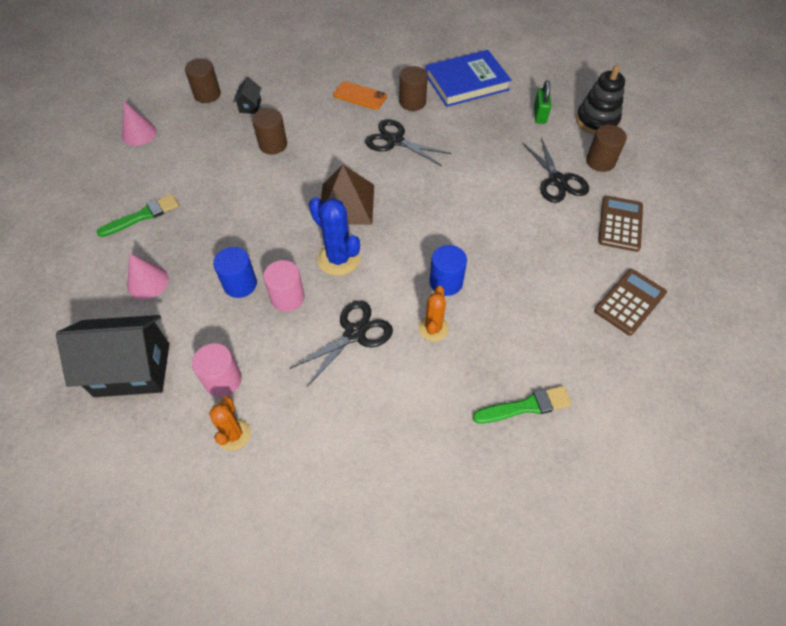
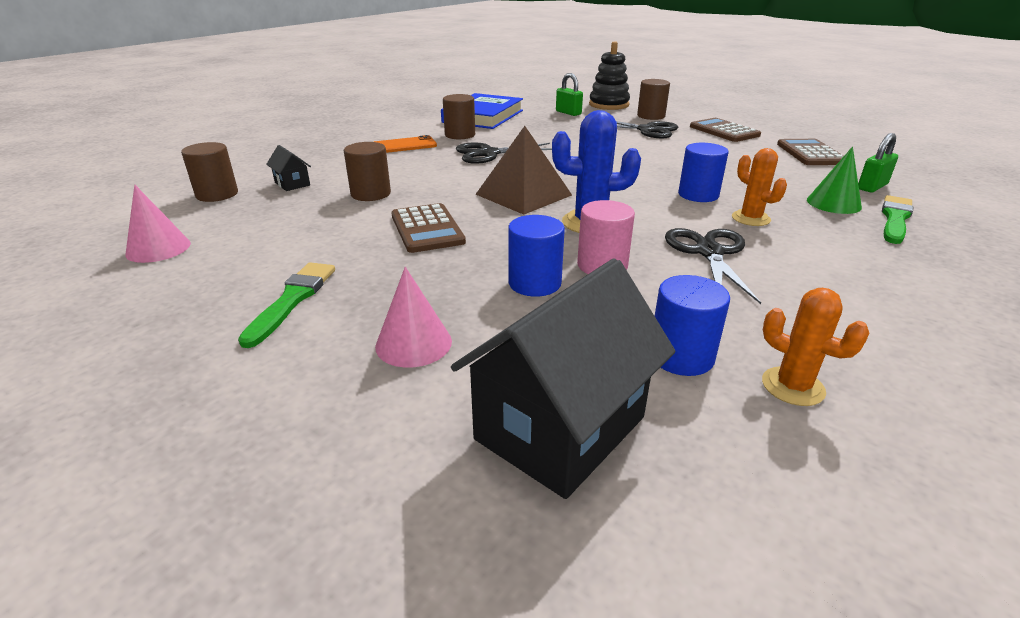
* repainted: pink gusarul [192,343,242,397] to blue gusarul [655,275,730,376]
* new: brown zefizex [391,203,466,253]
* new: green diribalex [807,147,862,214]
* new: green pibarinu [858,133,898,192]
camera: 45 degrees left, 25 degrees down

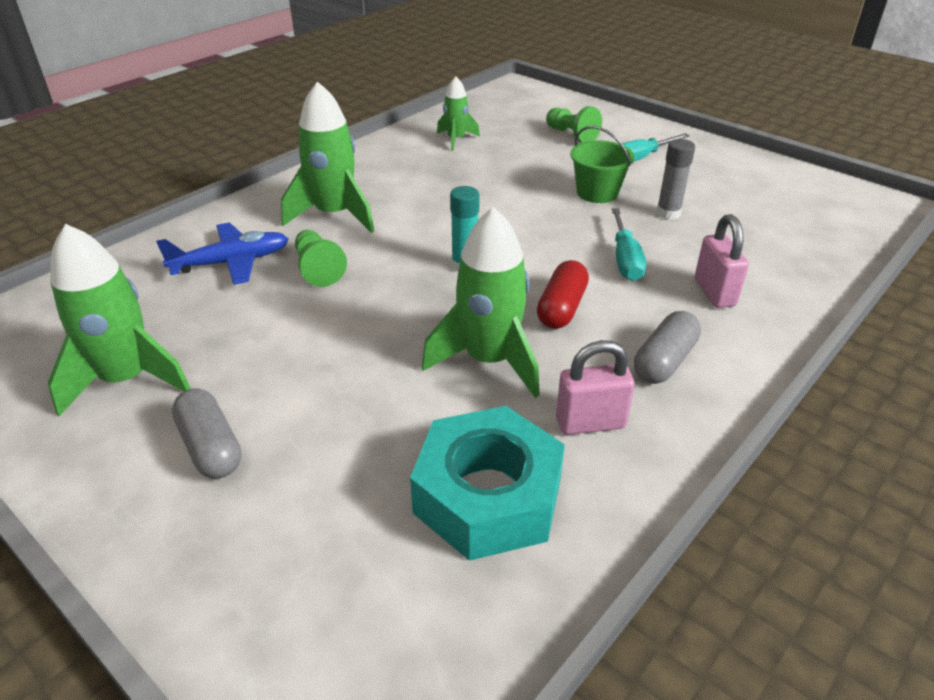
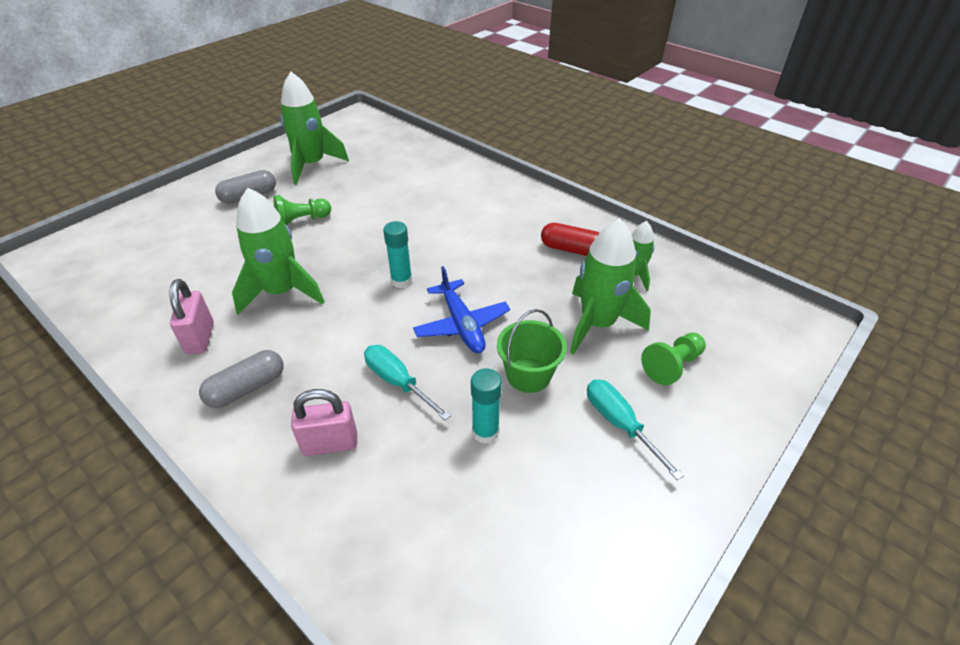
* shifted: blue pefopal [156,223,288,285] to [413,266,510,353]
* shifted: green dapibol [281,81,374,233] to [570,218,651,355]
* shifted: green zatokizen [295,230,347,287] to [273,195,331,225]
* gone: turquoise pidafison [410,406,565,561]
* shifted: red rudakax [537,260,589,329] to [541,223,599,256]
* rotated: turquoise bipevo [612,208,646,281] = [364,345,451,420] 45 degrees clockwise
* rotated: grey rudakax [634,311,701,384] = [199,350,284,408] 75 degrees counterclockwise
* repainted: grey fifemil [657,139,695,220] to turquoise fifemil [471,368,502,444]
camera: 90 degrees right, 5 degrees up

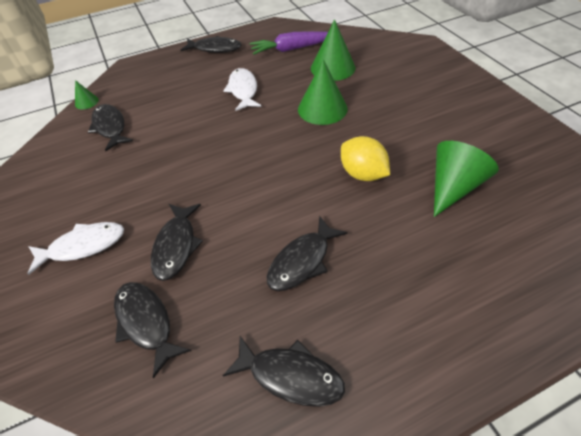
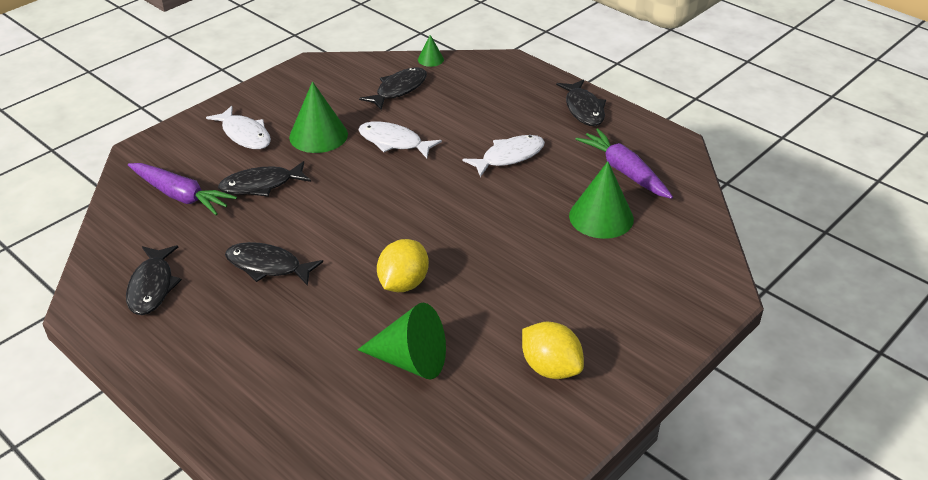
* swapped: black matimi [114,282,191,378] to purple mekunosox [128,163,237,215]
* shifted: green diribalex [298,59,348,125] to [289,81,348,153]
* new: white matimi [358,121,442,158]
* new: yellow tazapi [522,322,584,379]
camera: 65 degrees right, 10 degrees down

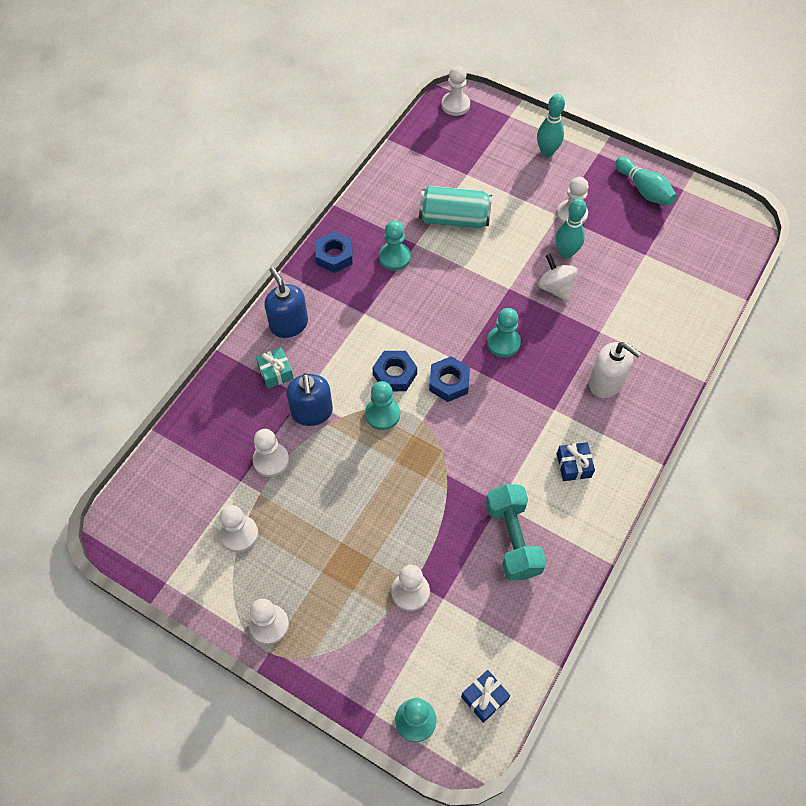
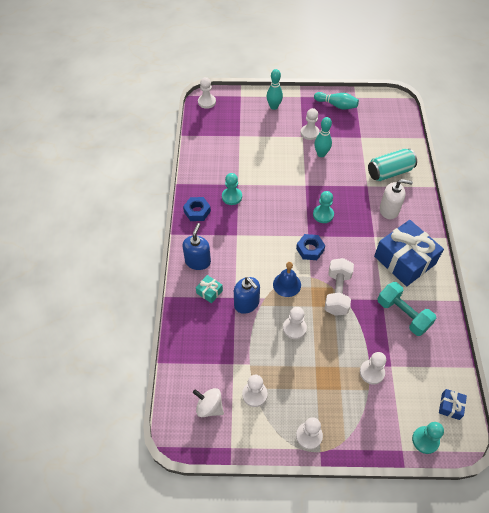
* shifted: white zatokizen [253,429,289,477] to [283,307,307,339]
* rotated: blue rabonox [264,267,308,338] = [182,223,211,270] 75 degrees clockwise
* swapped: turquoise zatokizen [365,381,400,430] to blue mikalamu [273,262,301,297]
* gone: blue pidafison [373,351,417,391]
* shifted: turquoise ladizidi [419,186,492,228] to [368,149,417,181]
* shifted: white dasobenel [538,253,577,302] to [193,388,224,417]
* scaled: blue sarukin [557,442,595,481] = [374,220,444,286] x2.40
* new: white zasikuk [325,258,354,316]
camera: 30 degrees left, 5 degrees down

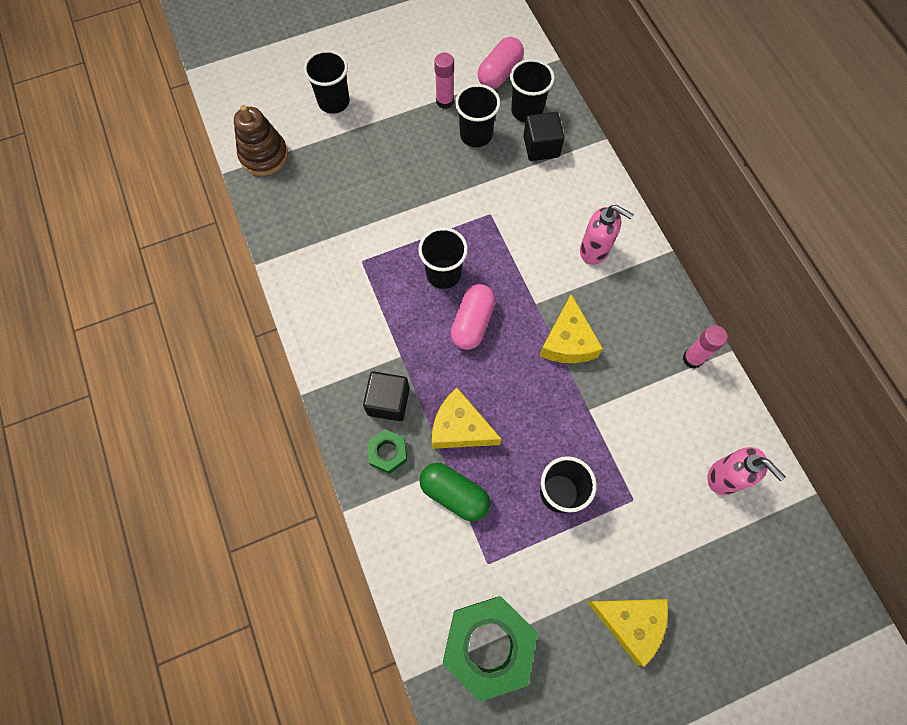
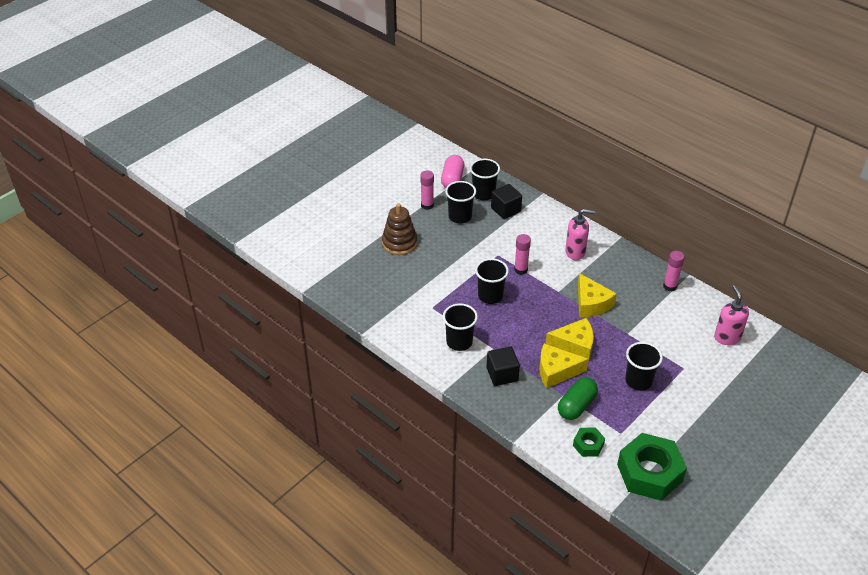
* shifted: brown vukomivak [234,105,288,176] to [382,203,417,255]
* shifted: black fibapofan [304,50,350,114] to [443,303,478,351]
* shifted: green pidafison [367,429,407,474] to [573,427,605,457]
* rotated: green rudakax [419,463,490,521] = [558,377,598,420] 60 degrees counterclockwise
* gone: pink rudakax [450,284,496,350]
* shifted: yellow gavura [586,599,668,667] to [545,318,594,361]
* rotated: pink rabonox [708,447,786,495] = [714,285,749,345] 120 degrees counterclockwise
* new: pink fifemil [514,234,531,275]
camera: 25 degrees left, 25 degrees down

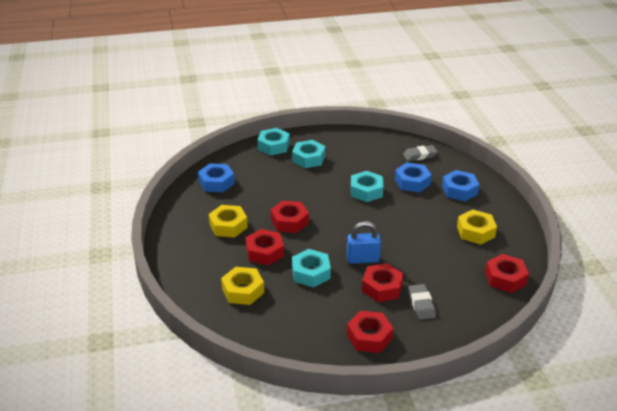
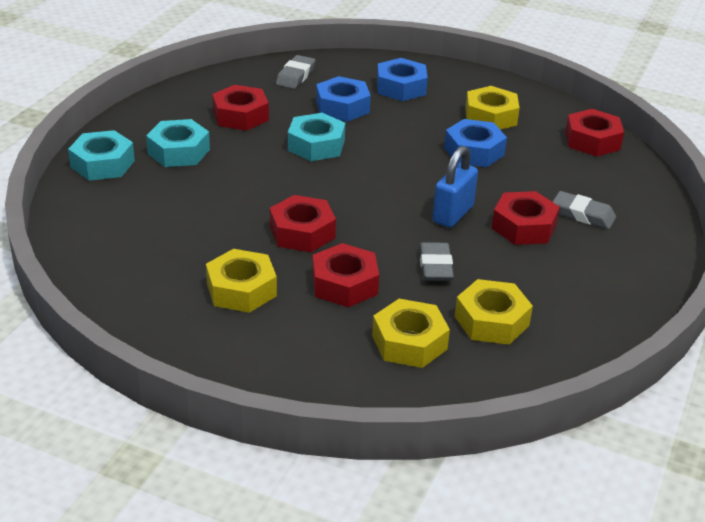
* shifted: blue pidafison [198,163,235,192] to [444,119,507,167]
* swapped: turquoise pidafison [292,249,331,287] to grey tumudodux [419,242,454,281]
* shifted: red pidafison [347,311,394,353] to [212,85,269,131]
* new: yellow pidafison [455,279,533,345]
camera: 55 degrees left, 0 degrees up

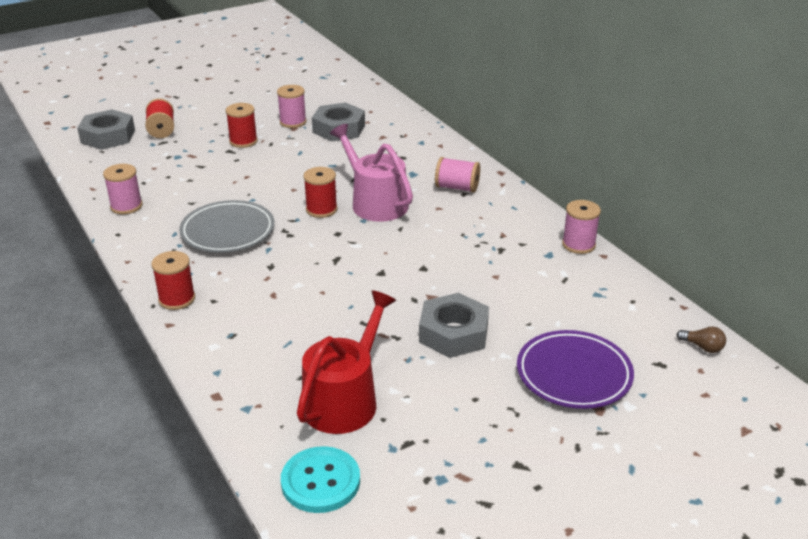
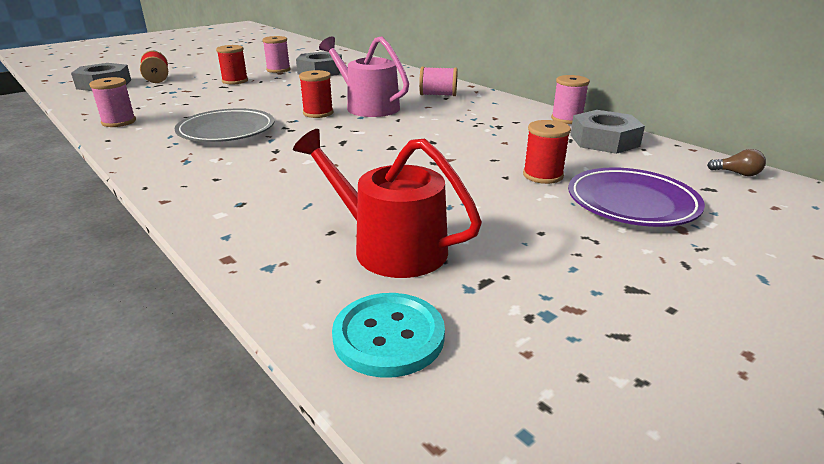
* shifted: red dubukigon [152,251,195,310] to [523,120,571,184]
* rotated: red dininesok [297,290,396,434] = [293,129,482,278] 75 degrees counterclockwise
* shifted: grey pidafison [419,293,489,358] to [570,110,645,154]
camera: 10 degrees left, 5 degrees down

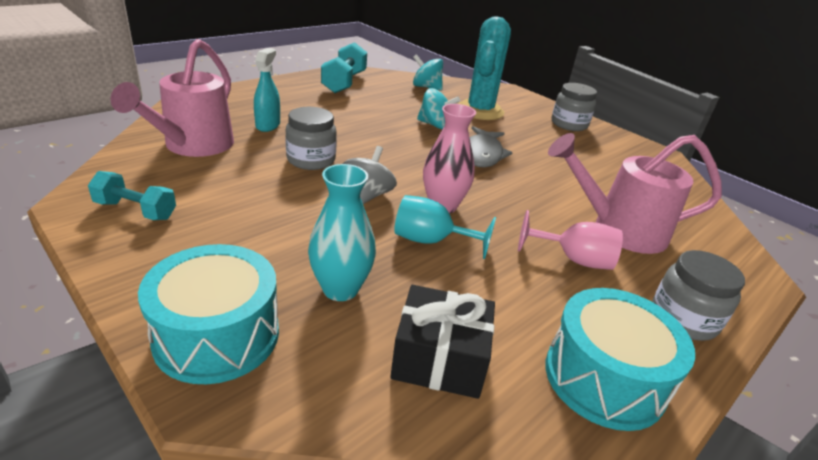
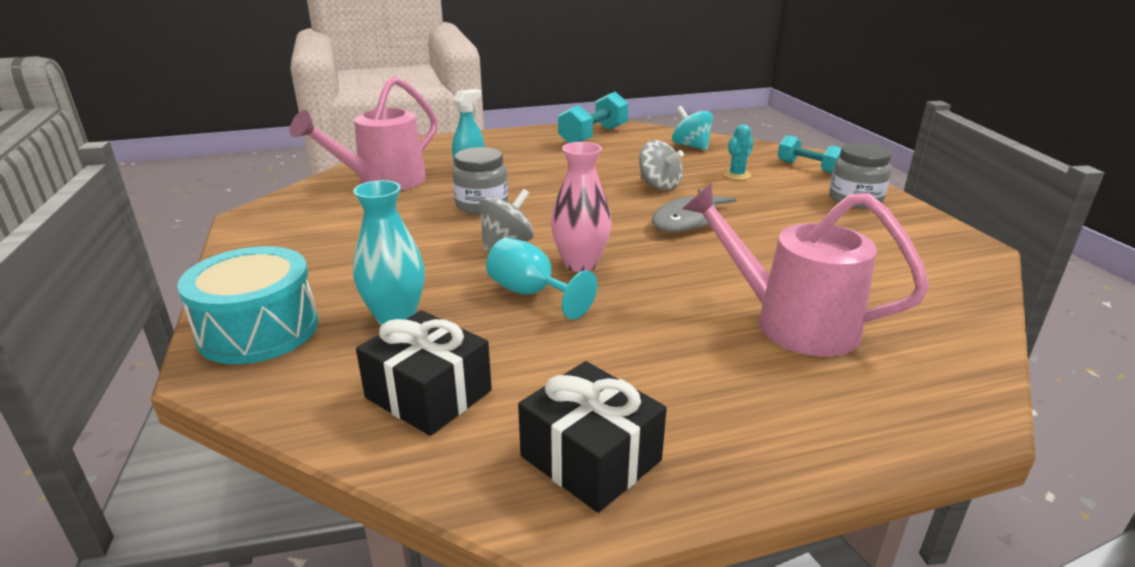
* shifted: turquoise zasikuk [88,171,176,220] to [778,135,841,174]
* repainted: turquoise dasobenel [417,88,460,129] to grey dasobenel [639,140,684,190]
* scaled: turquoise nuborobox [458,16,511,120] = [723,124,754,180] x0.45
* gone: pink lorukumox [518,210,623,270]
* swapped: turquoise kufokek [545,288,695,431] to black sarukin [518,361,667,513]
* gone: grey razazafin [652,250,745,341]
camera: 30 degrees right, 5 degrees down

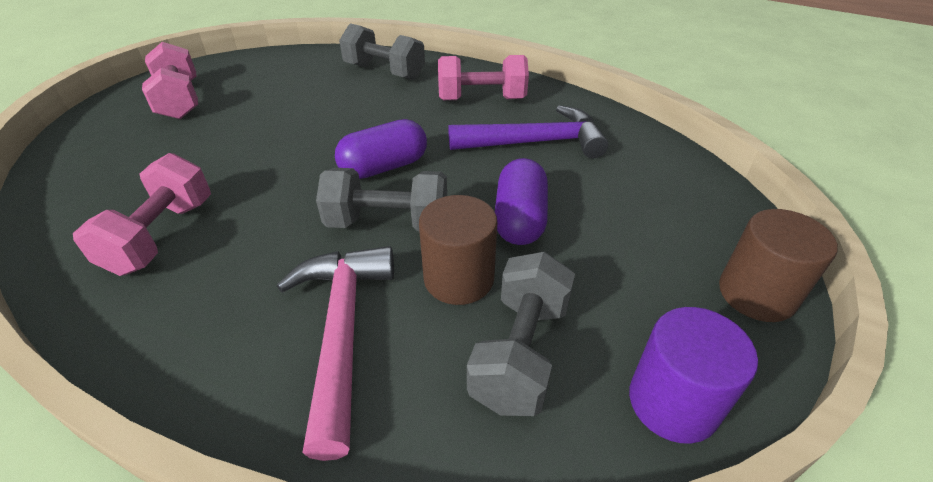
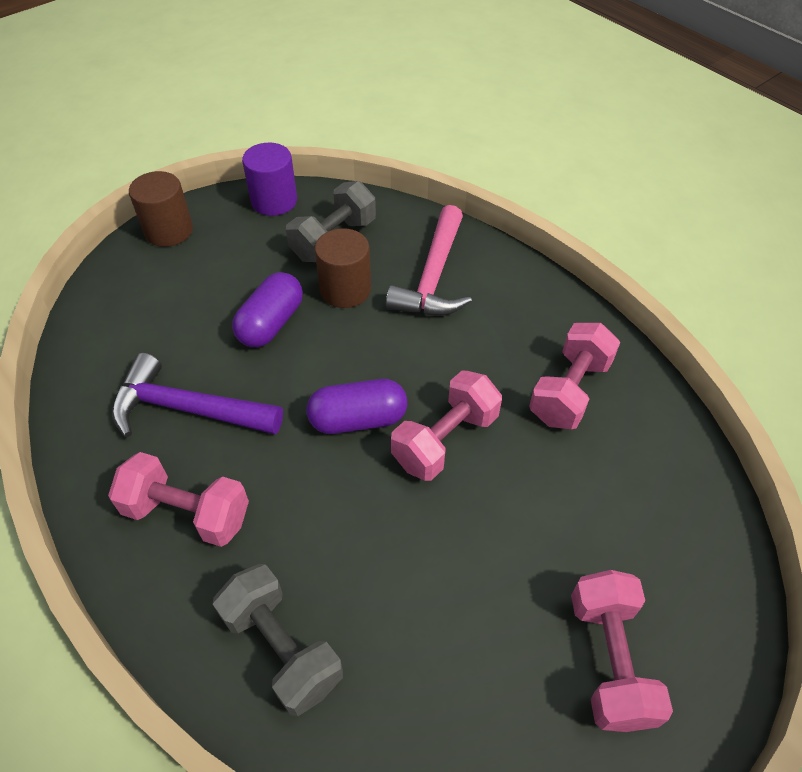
* gone: grey zasikuk [316,168,447,231]
* new: pink zasikuk [391,370,502,481]
camera: 160 degrees left, 10 degrees up

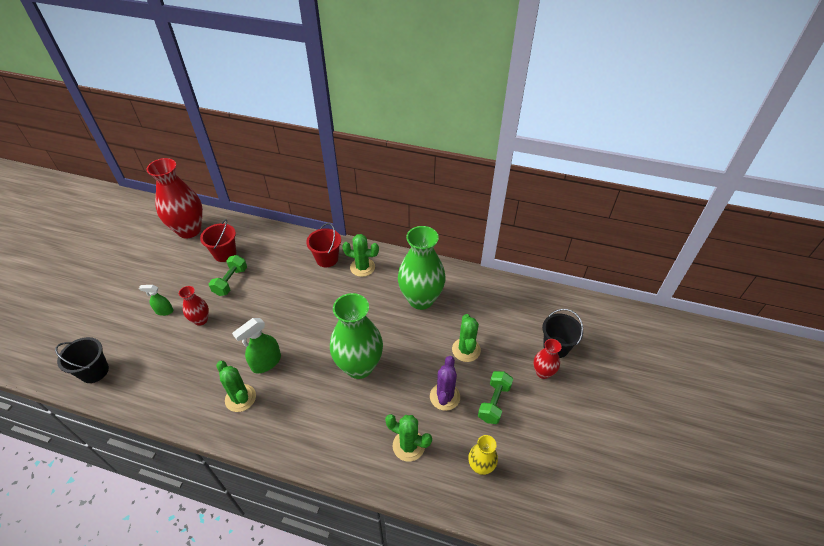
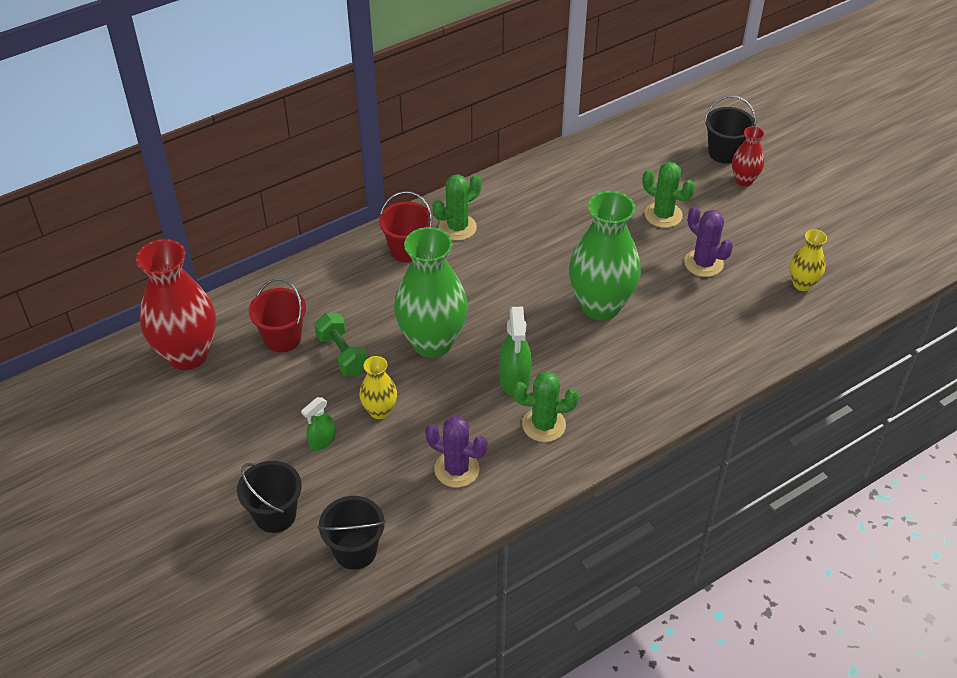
* repainted: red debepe [179,286,209,326] to yellow debepe [359,356,397,419]
* gone: green nuborobox [385,414,432,462]
* shifted: green debepe [398,226,446,310] to [394,227,468,358]
* gone: green zasikuk [478,371,513,424]
* new: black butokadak [237,461,302,533]
* new: purple nuborobox [425,416,488,488]
camera: 50 degrees left, 0 degrees up

